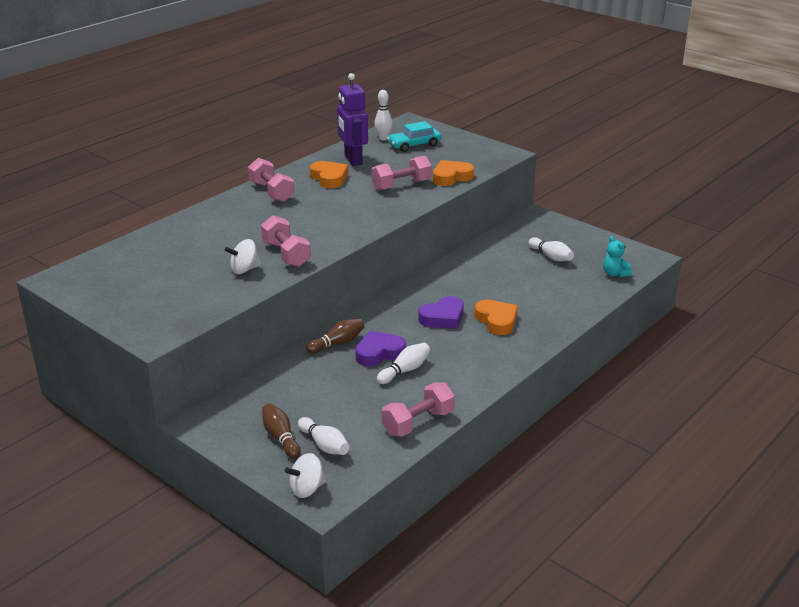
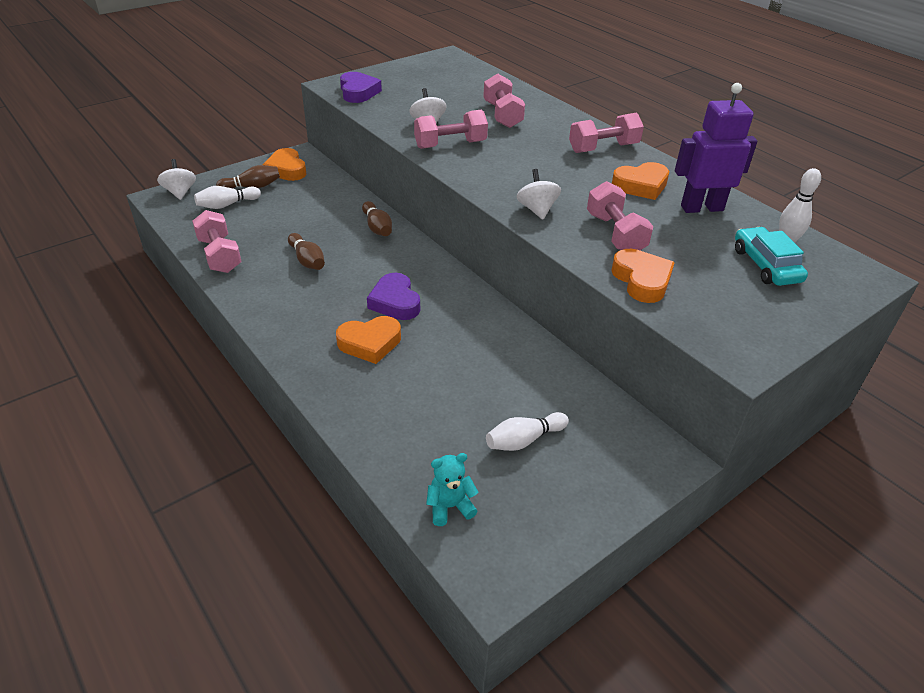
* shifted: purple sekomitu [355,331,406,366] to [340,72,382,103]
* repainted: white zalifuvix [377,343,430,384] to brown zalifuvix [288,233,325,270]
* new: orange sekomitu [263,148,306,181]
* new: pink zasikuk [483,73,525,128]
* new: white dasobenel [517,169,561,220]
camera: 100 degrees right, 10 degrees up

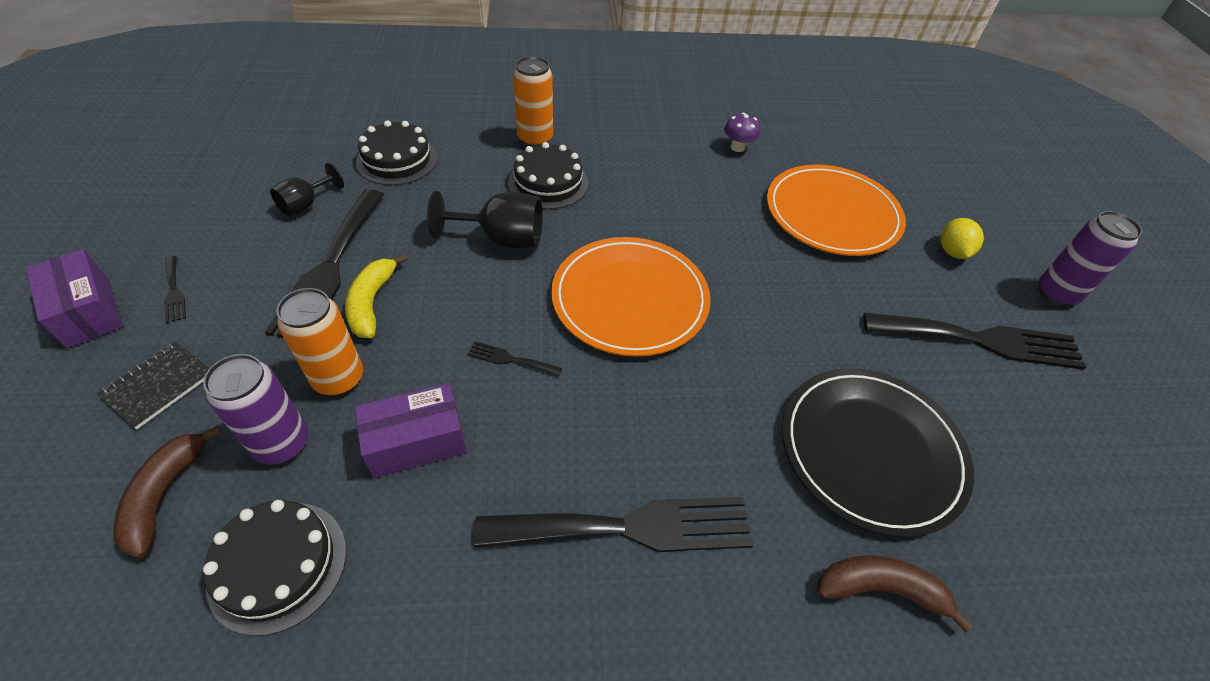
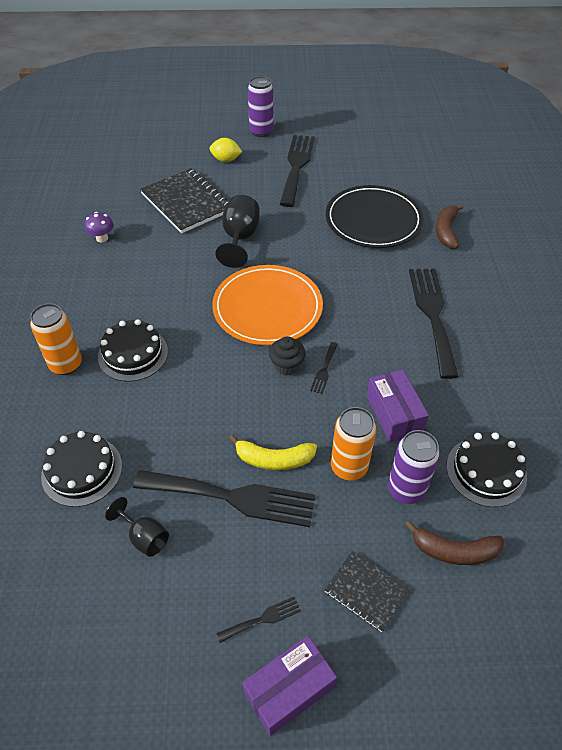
* shifted: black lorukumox [427,191,542,248] to [215,195,260,268]
* swapped: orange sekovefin [767,165,906,256] to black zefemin [140,168,228,234]
* new: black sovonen [269,336,306,376]
camera: 85 degrees left, 0 degrees up

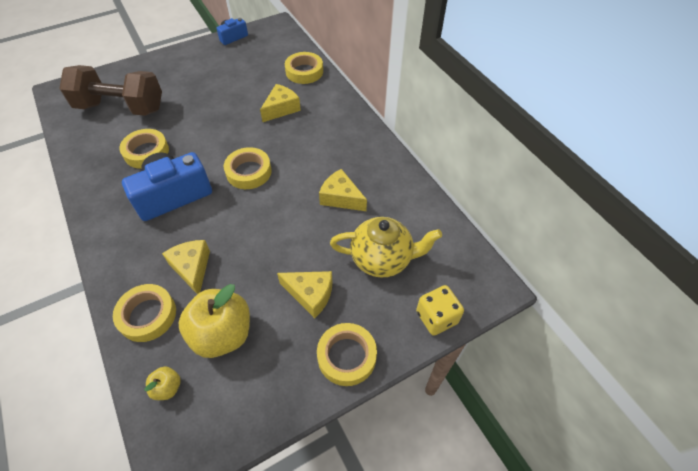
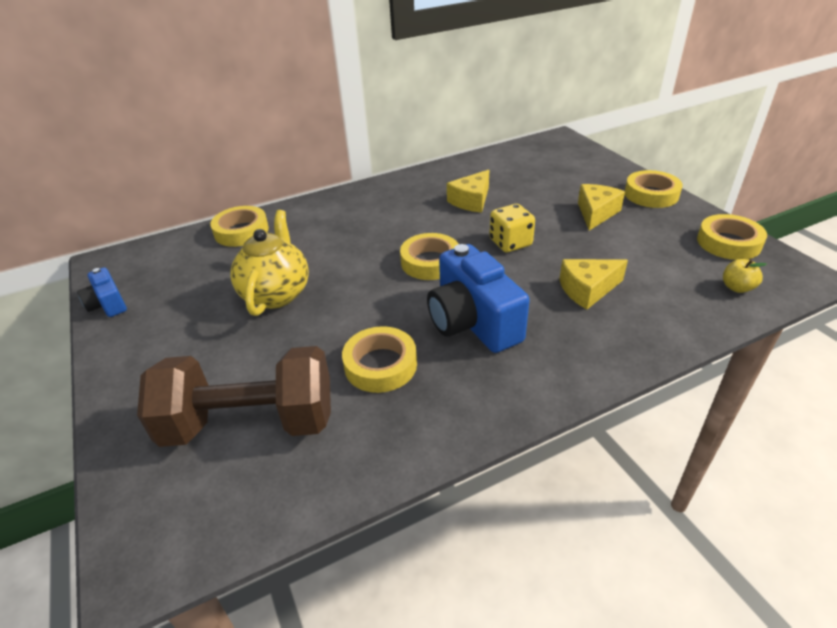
* rotated: brown zasikuk [59,65,162,116] = [137,346,331,447] 75 degrees clockwise
* shifted: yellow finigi [113,284,176,342] to [697,214,767,260]
* gone: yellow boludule [178,284,250,358]
* gone: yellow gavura [260,84,301,122]
* shifted: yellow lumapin [330,217,442,278] to [230,210,309,316]
* shifted: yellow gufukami [416,285,464,336] to [489,204,535,252]
camera: 85 degrees left, 15 degrees down

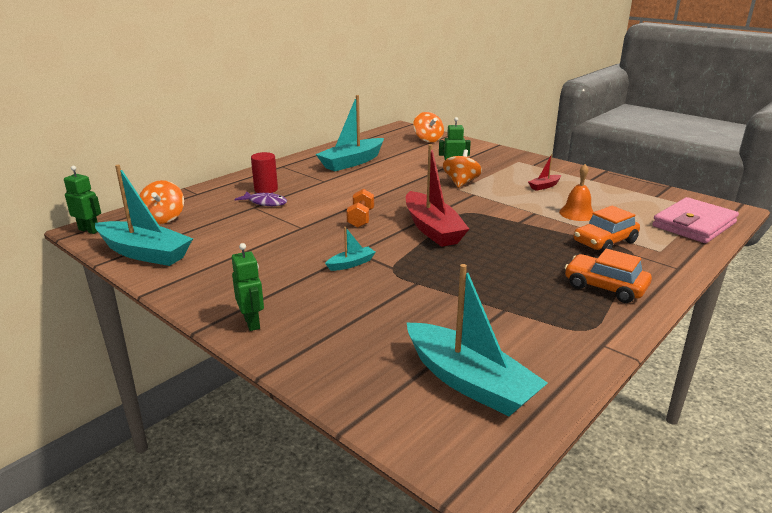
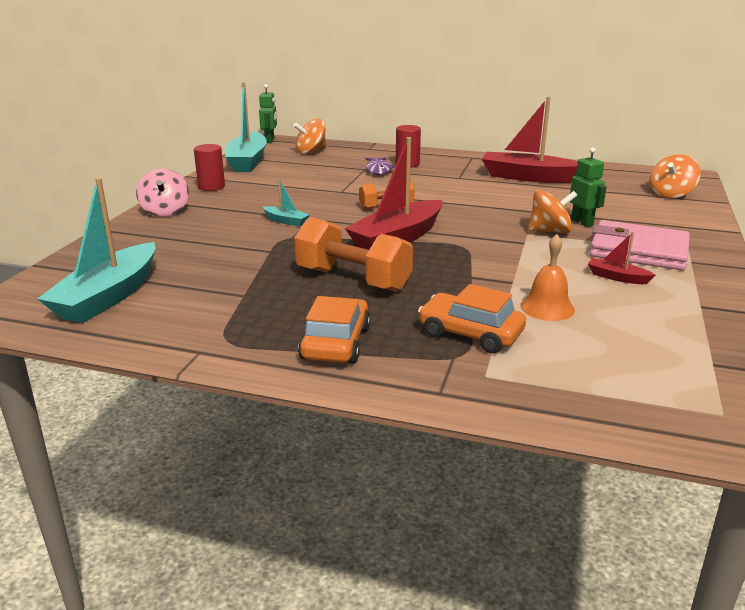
* swapped: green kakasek [232,243,264,331] to pink dasobenel [136,169,189,217]
* repainted: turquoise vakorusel [316,95,384,171] to red vakorusel [482,97,578,183]
* shifted: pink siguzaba [652,197,739,243] to [590,220,690,270]
* new: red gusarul [194,144,225,191]
* new: orange zasikuk [294,217,413,292]
camera: 65 degrees right, 0 degrees up

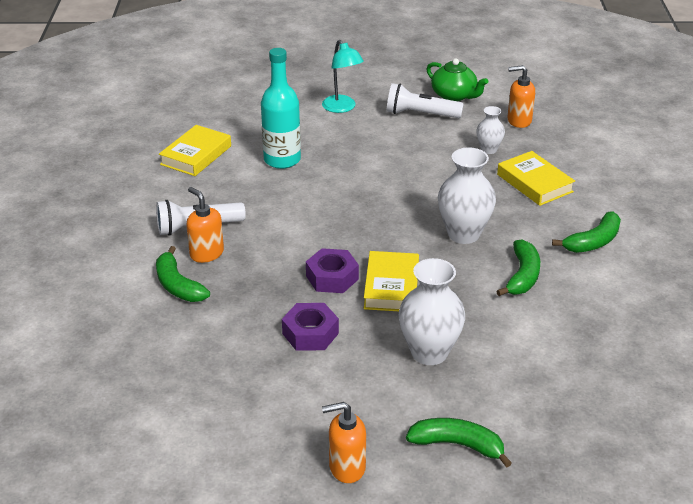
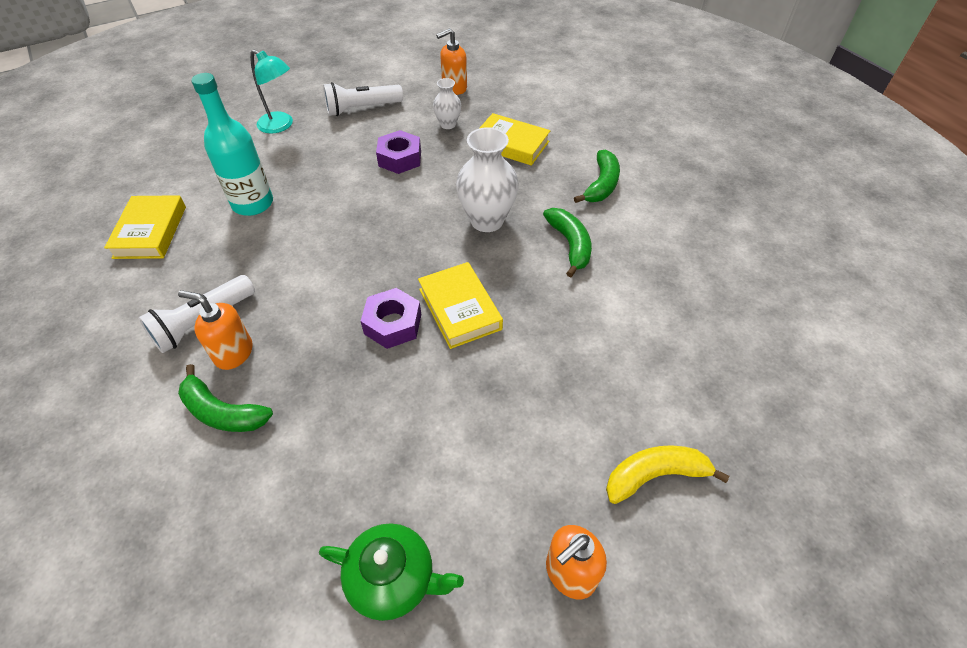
* shifted: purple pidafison [282,303,339,351] to [376,130,421,174]
* gone: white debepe [399,258,465,365]
* repainted: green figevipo [406,418,512,467] to yellow figevipo [606,445,730,504]
* shifted: green lumapin [426,58,488,101] to [319,523,464,621]
camera: 30 degrees left, 15 degrees up

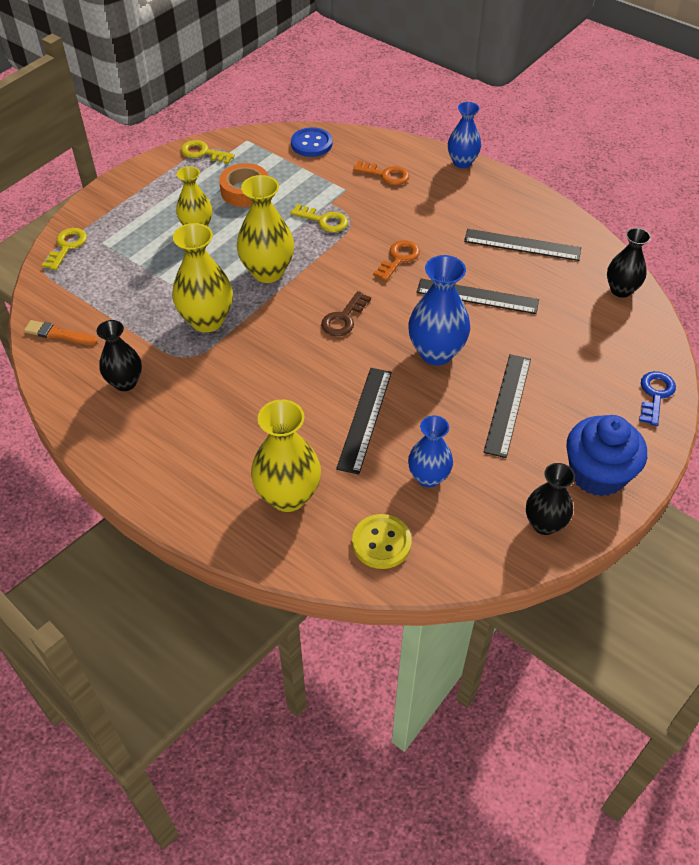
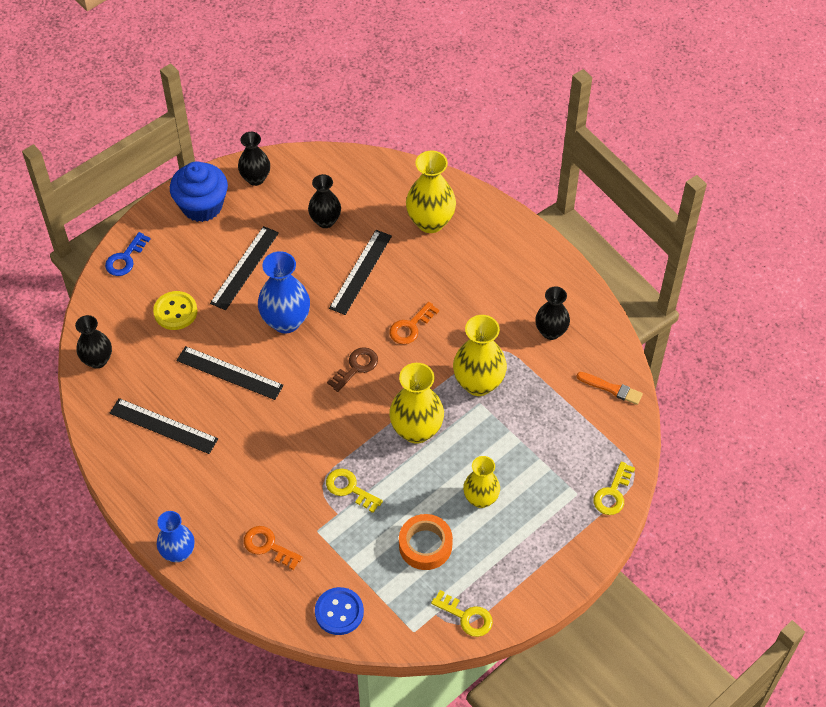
* shifted: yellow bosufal [352,514,412,569] to [153,291,197,330]
* shifted: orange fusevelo [373,240,420,281] to [389,302,439,344]
* repainted: blue debepe [408,415,453,488] to black debepe [308,174,341,228]
camera: 170 degrees left, 5 degrees up

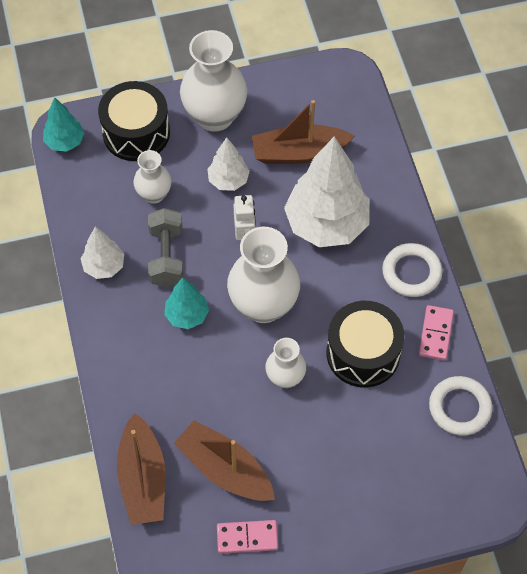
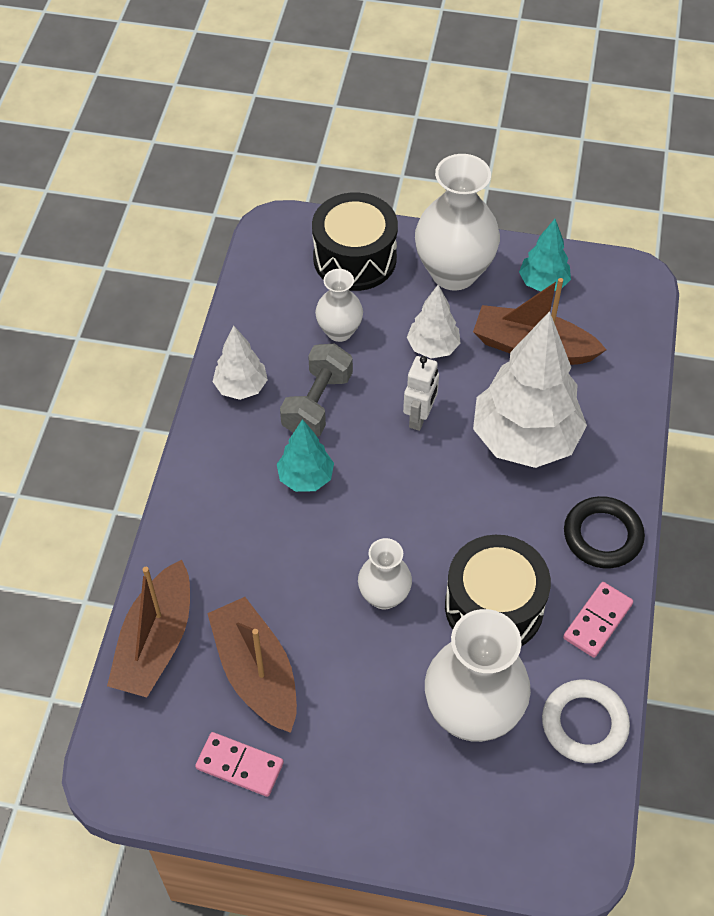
* shifted: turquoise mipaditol [43,97,84,152] to [519,219,571,292]
* shifted: white debepe [227,227,300,323] to [425,609,531,742]
* repainted: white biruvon [382,243,442,297] to black biruvon [564,496,645,569]
camera: 25 degrees right, 5 degrees down

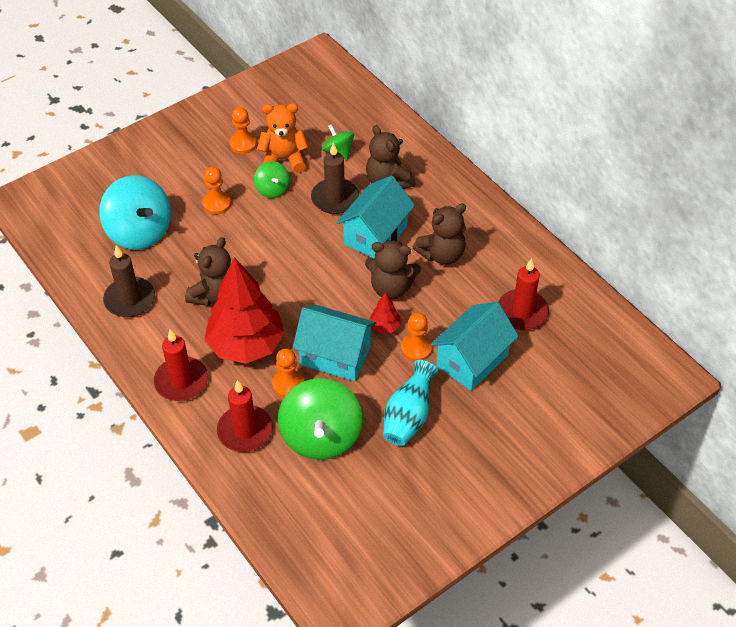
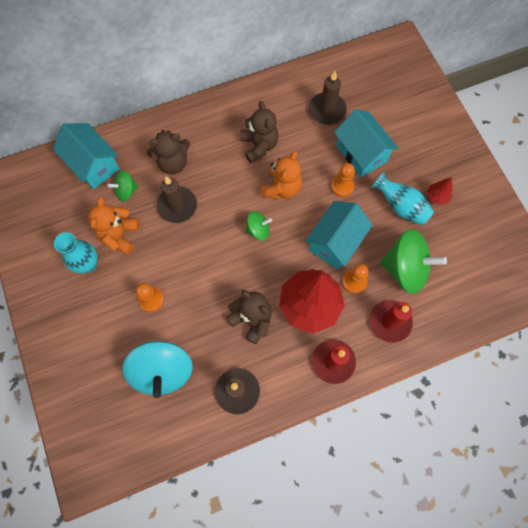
* rotated: turquoise dasobenel [99,175,171,250] = [122,341,193,398] 105 degrees clockwise
* swapped: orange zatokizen [229,107,257,154] to turquoise debepe [54,232,98,274]
* shifted: green dasobenel [254,161,290,198] to [245,211,272,241]
* shifted: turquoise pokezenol [336,176,415,259] to [53,123,120,189]
* repainted: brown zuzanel [365,240,421,299] to orange zuzanel [261,151,302,199]
* shifted: red mipaditol [369,292,401,334] to [427,177,452,205]
* repainted: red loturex [498,258,549,330] to brown loturex [309,71,347,125]
camera: 75 degrees left, 20 degrees up

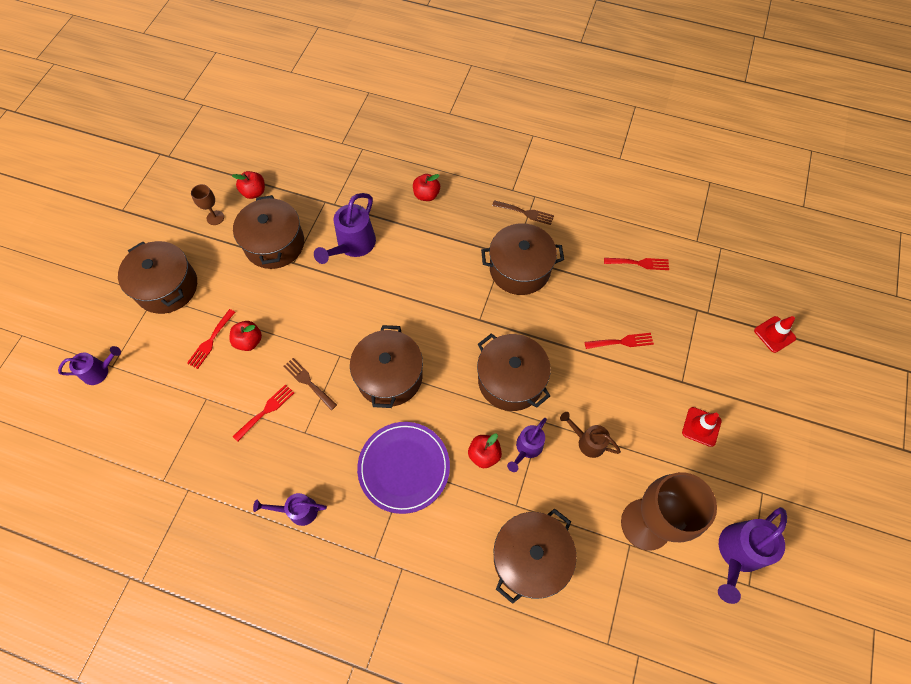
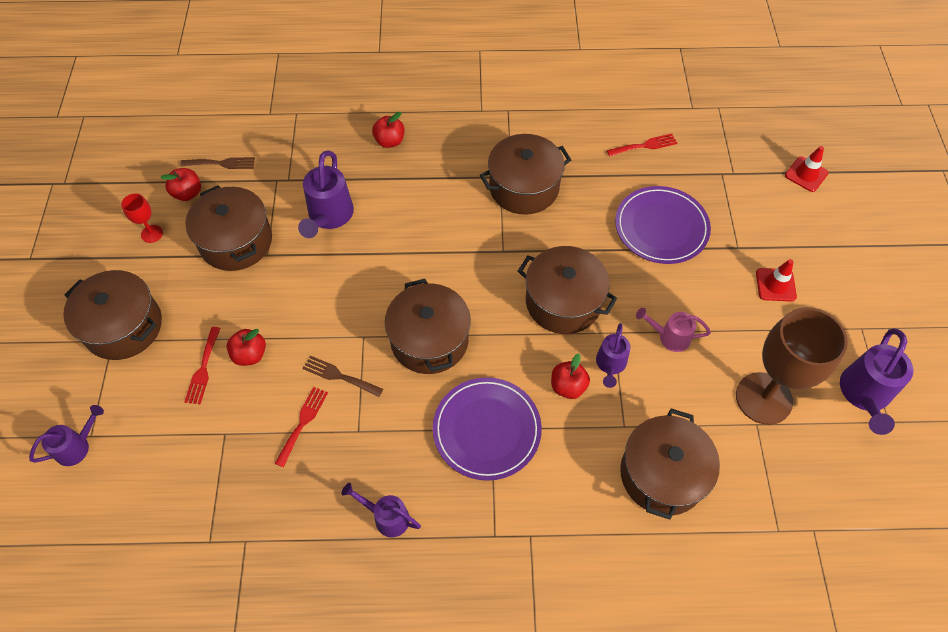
* repainted: brown lorukumox [191,184,224,225] to red lorukumox [121,193,163,243]
* rotated: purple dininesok [253,493,327,526] = [341,483,421,537] 45 degrees clockwise
* shifted: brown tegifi [492,200,554,225] to [180,157,255,169]
* repainted: brown dininesok [560,412,621,458] to pink dininesok [636,308,711,352]
* swapped: red tegifi [585,333,654,349] to purple sekovefin [615,186,711,264]
camera: 20 degrees left, 5 degrees down

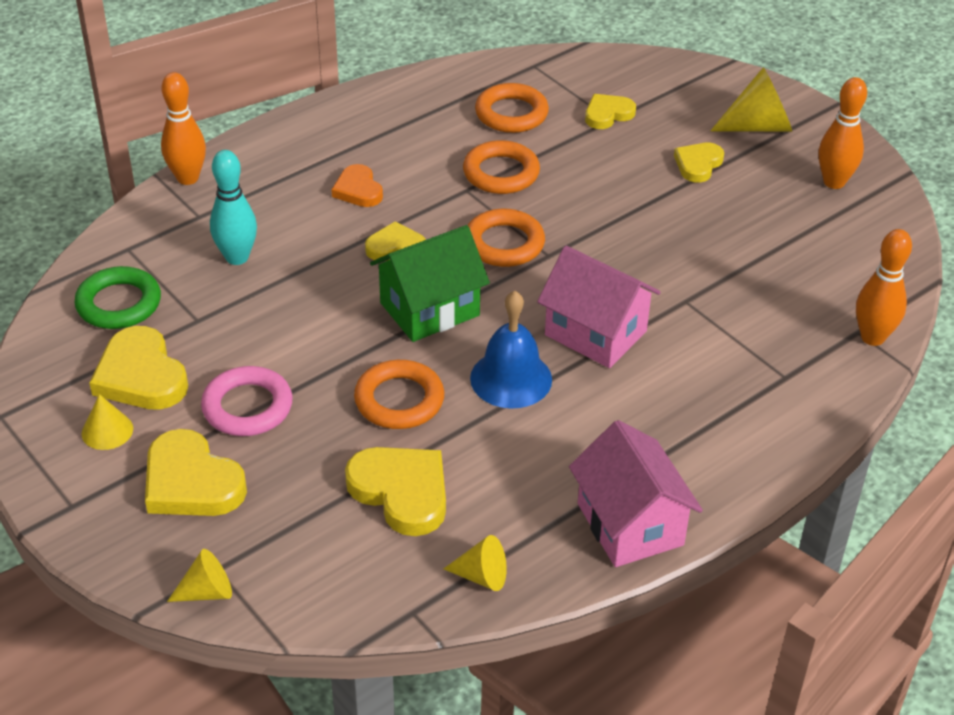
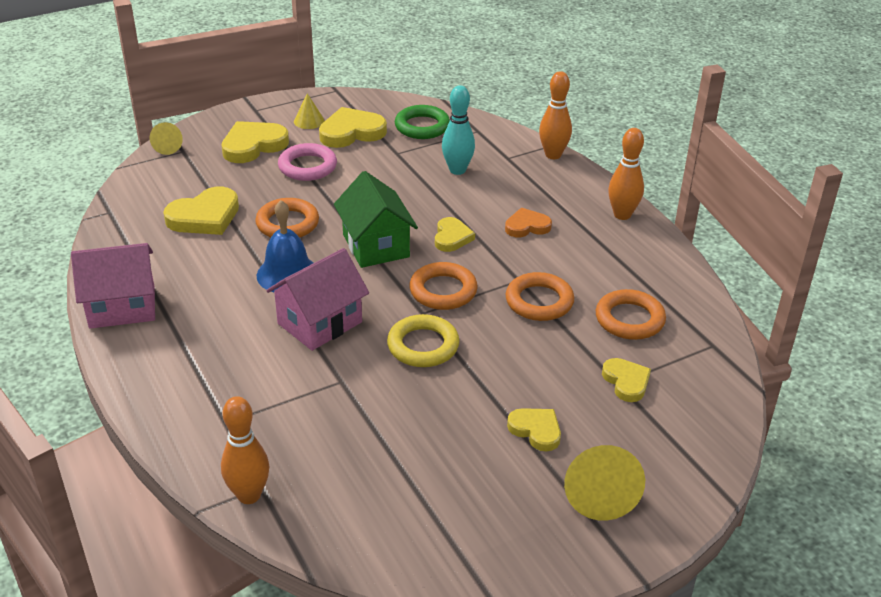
* gone: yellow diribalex [444,535,507,591]
* shifted: orange zalifuvix [819,77,867,189] to [608,128,644,220]
* new: yellow biruvon [387,314,459,367]
camera: 100 degrees right, 5 degrees down

